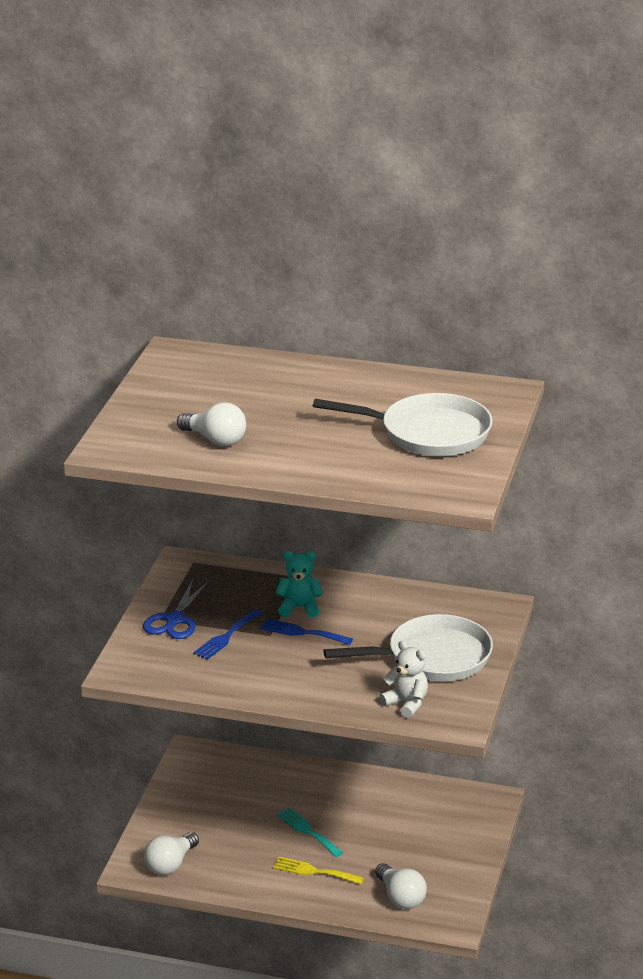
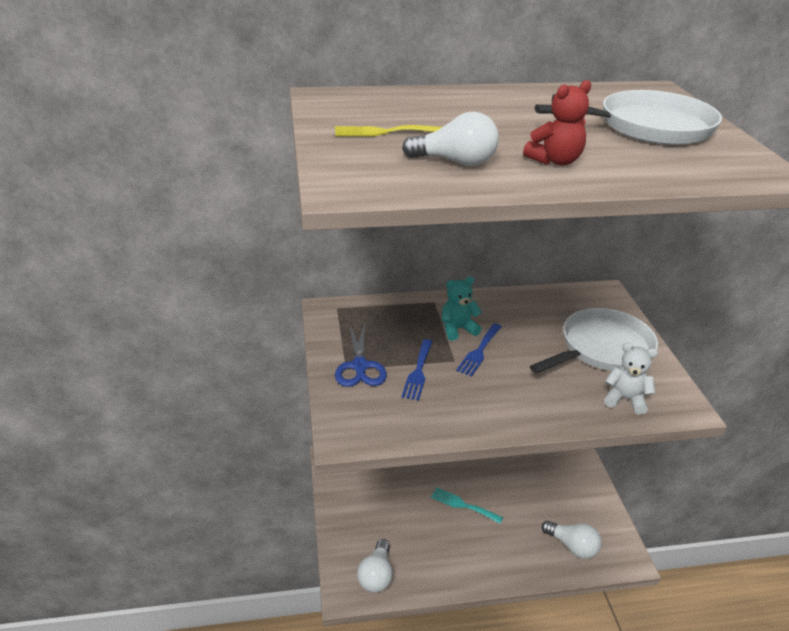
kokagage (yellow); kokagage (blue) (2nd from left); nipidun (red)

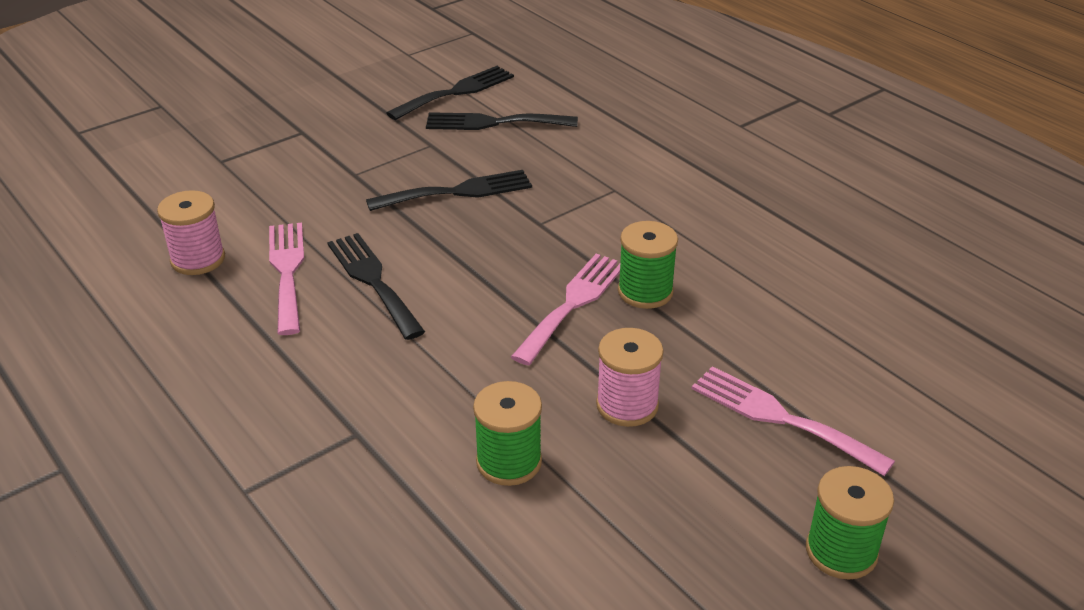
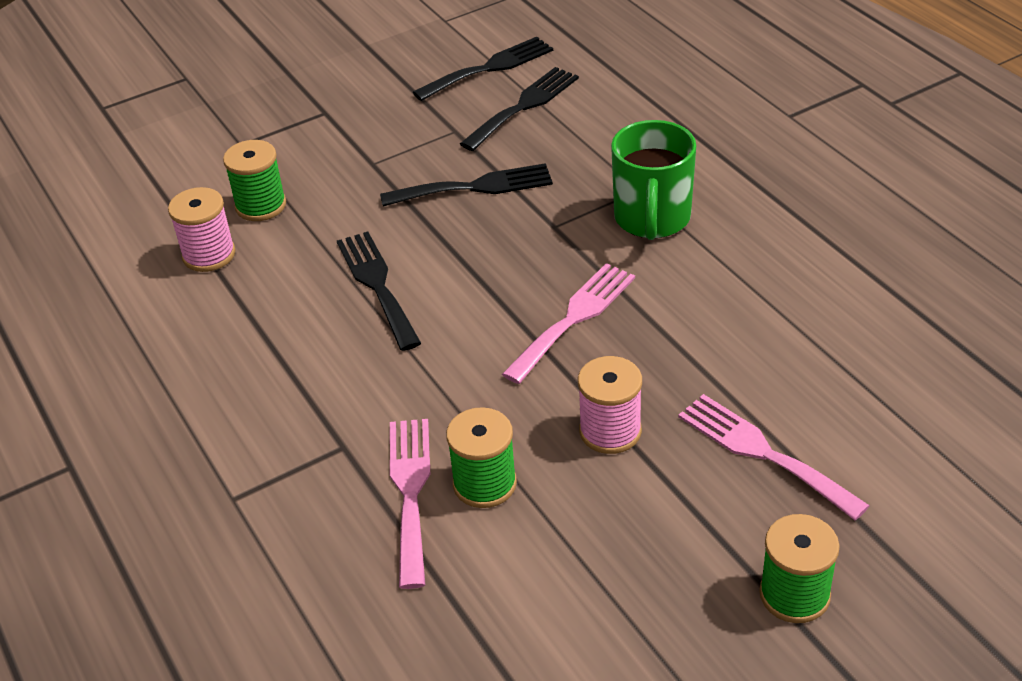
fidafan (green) (1st from left); kokagage (pink) (1st from left); kokagage (black) (4th from left); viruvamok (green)

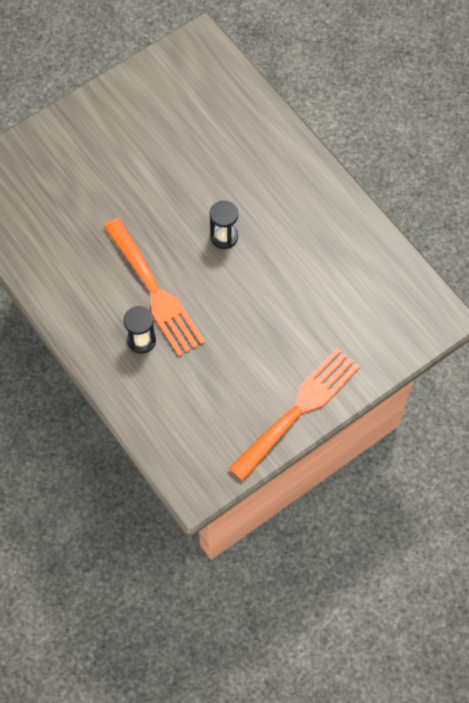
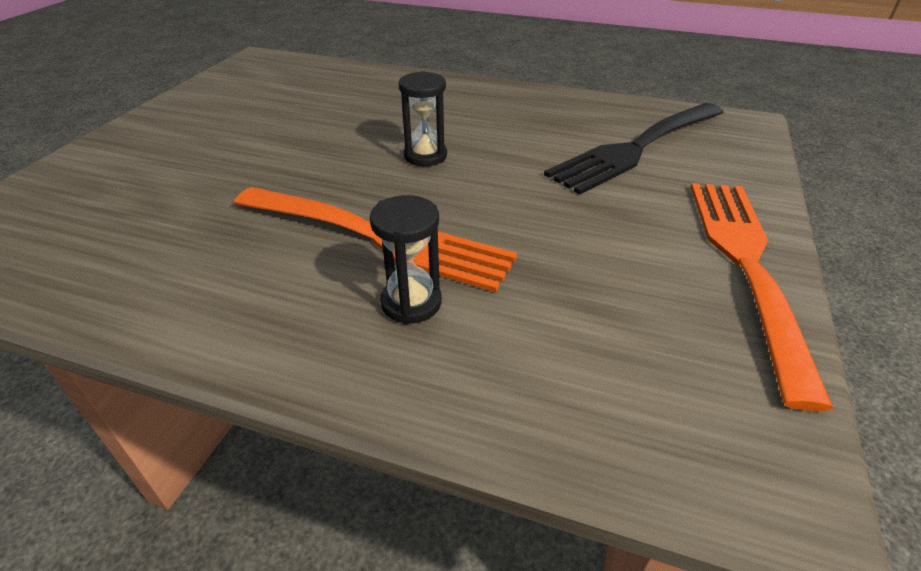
kokagage (black)

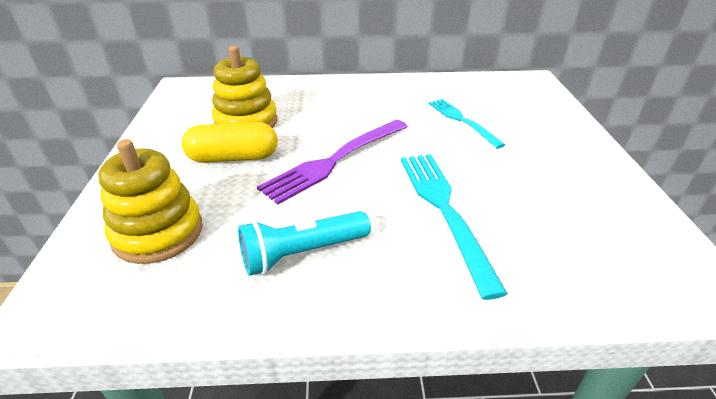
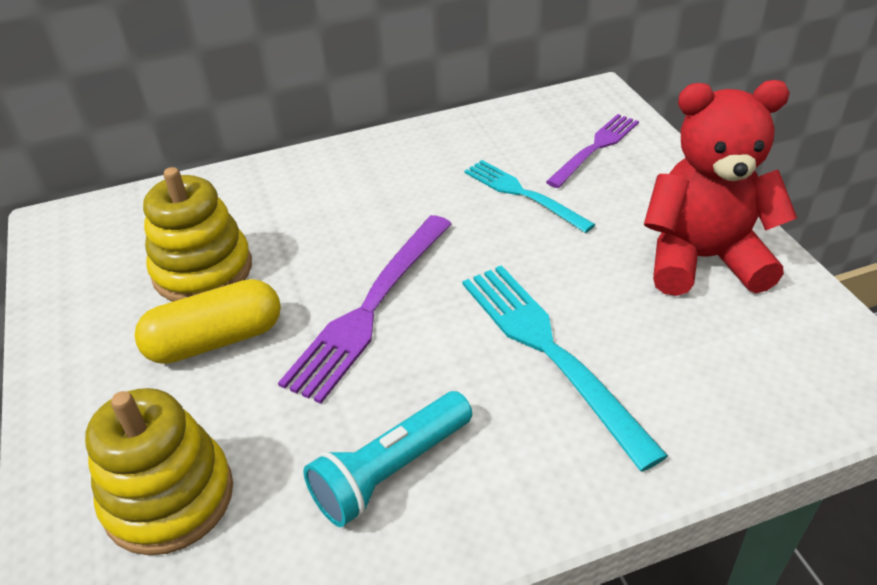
kokagage (purple) (2nd from left); nipidun (red)

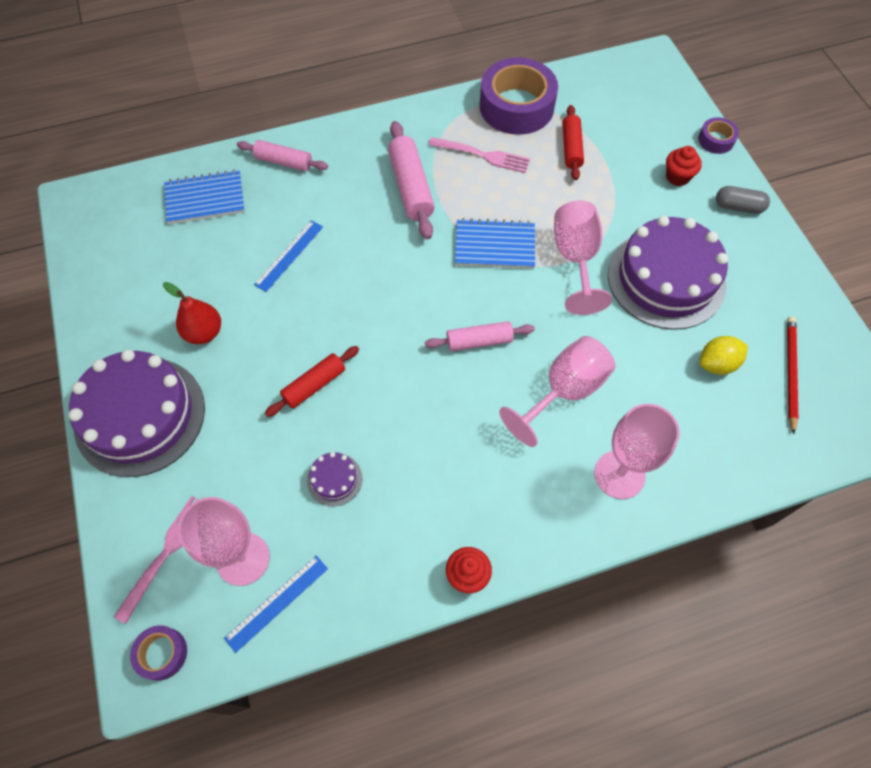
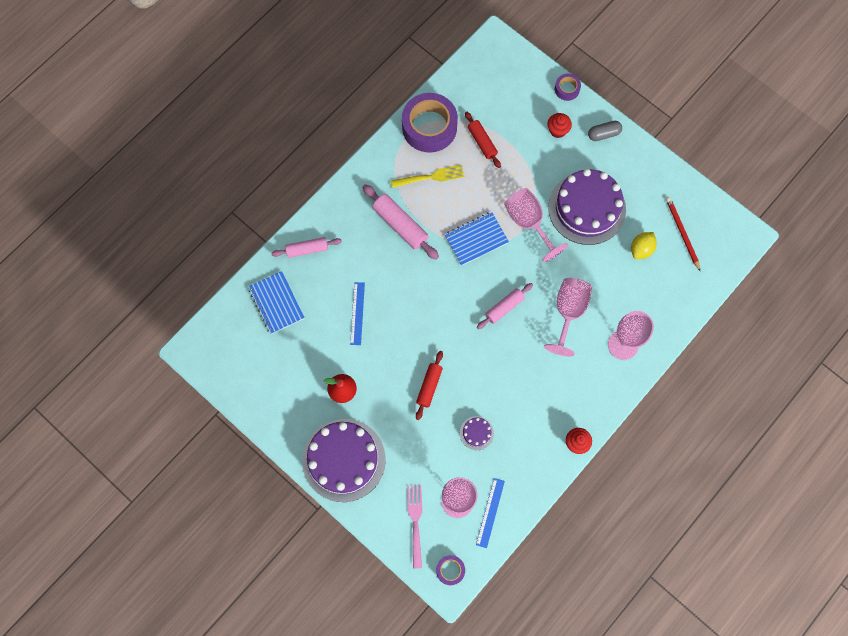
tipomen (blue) (1st from left); kokagage (yellow)

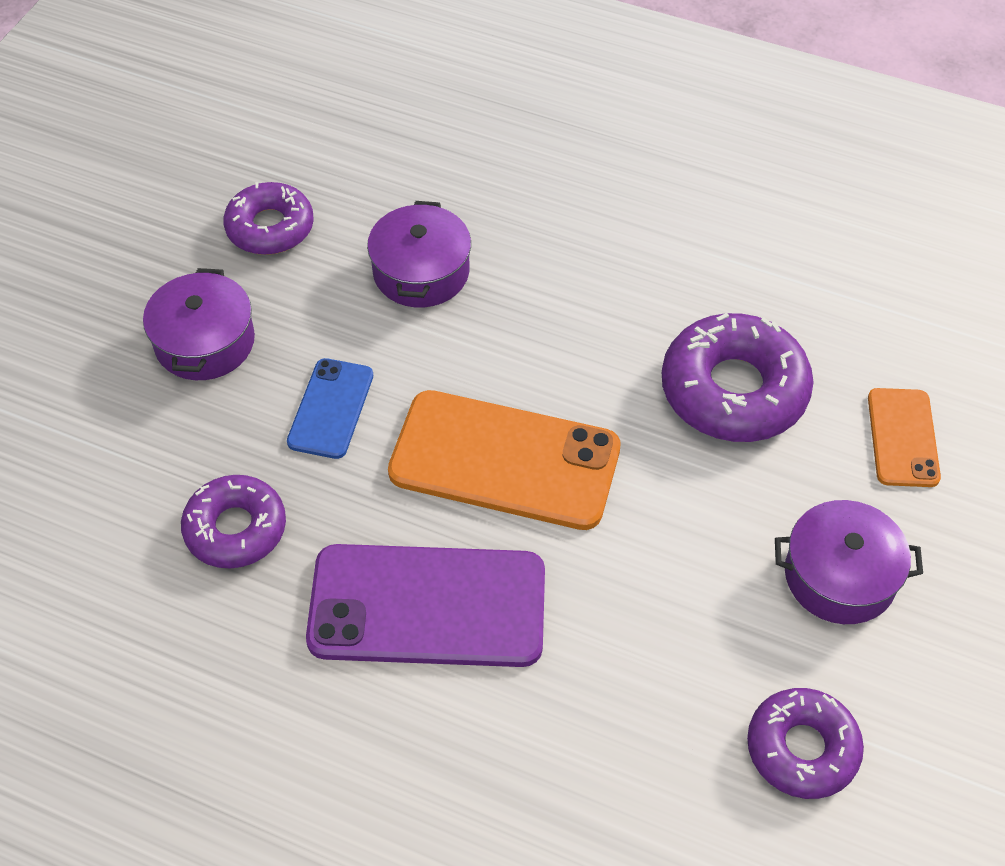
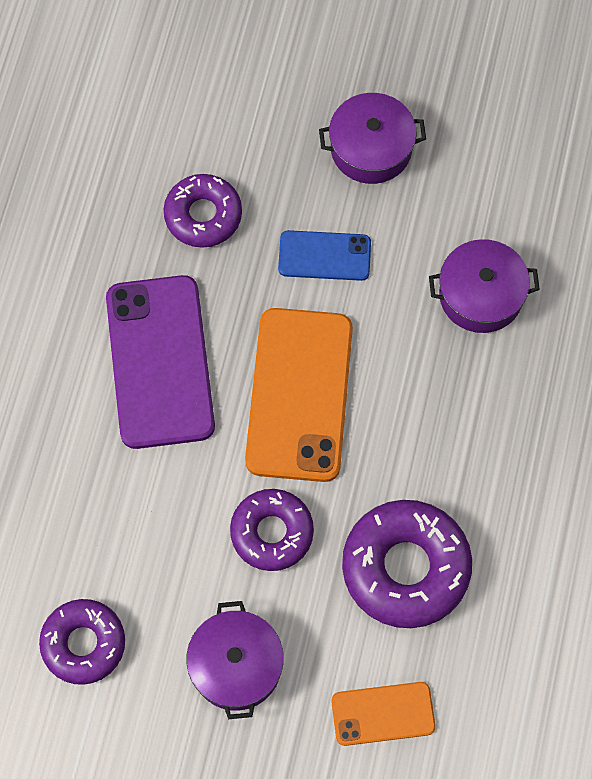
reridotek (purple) (3rd from left)

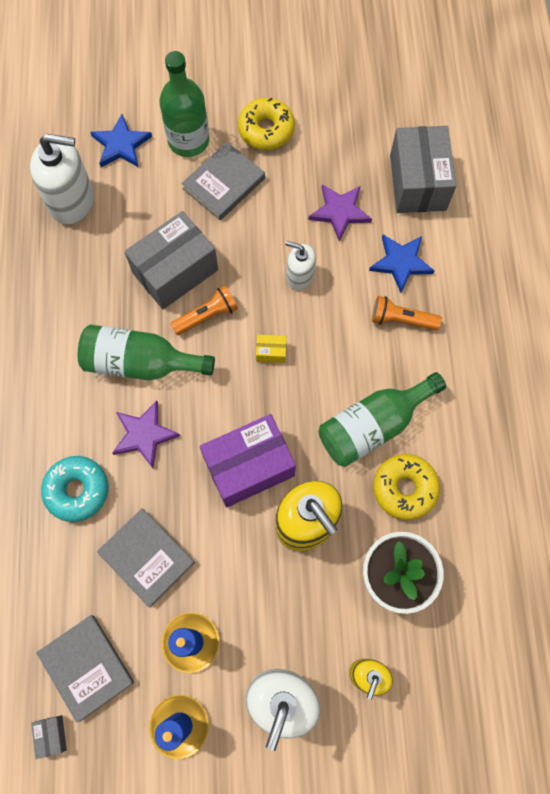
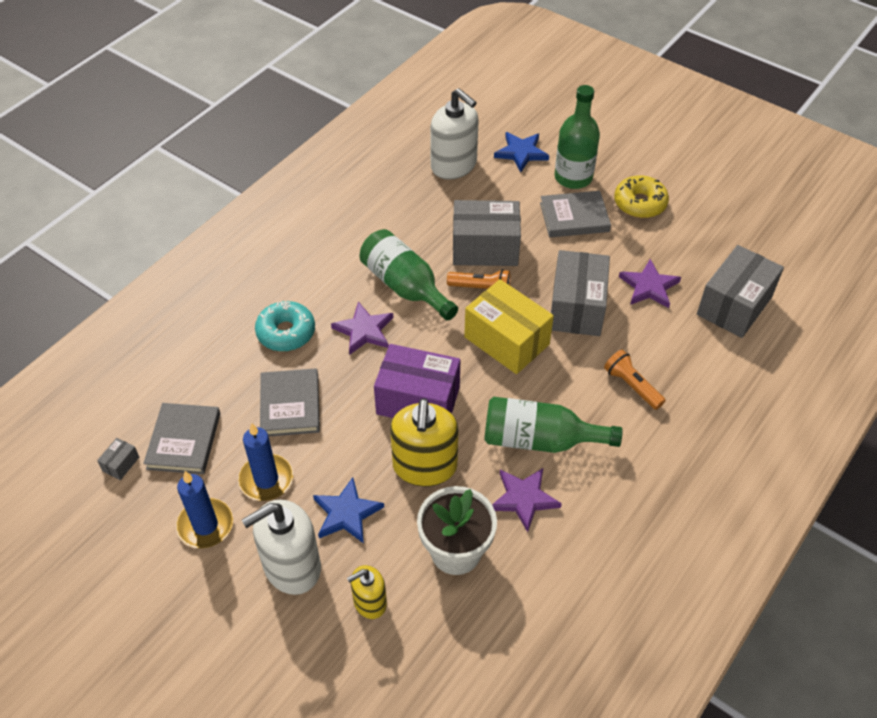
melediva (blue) (1st from left); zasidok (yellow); melediva (purple) (2nd from left); zasidok (grey) (3rd from left)

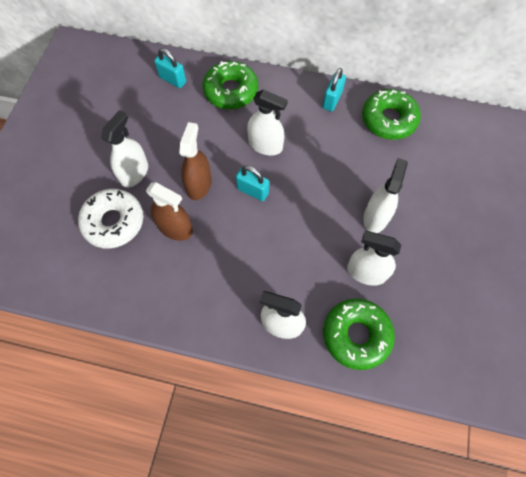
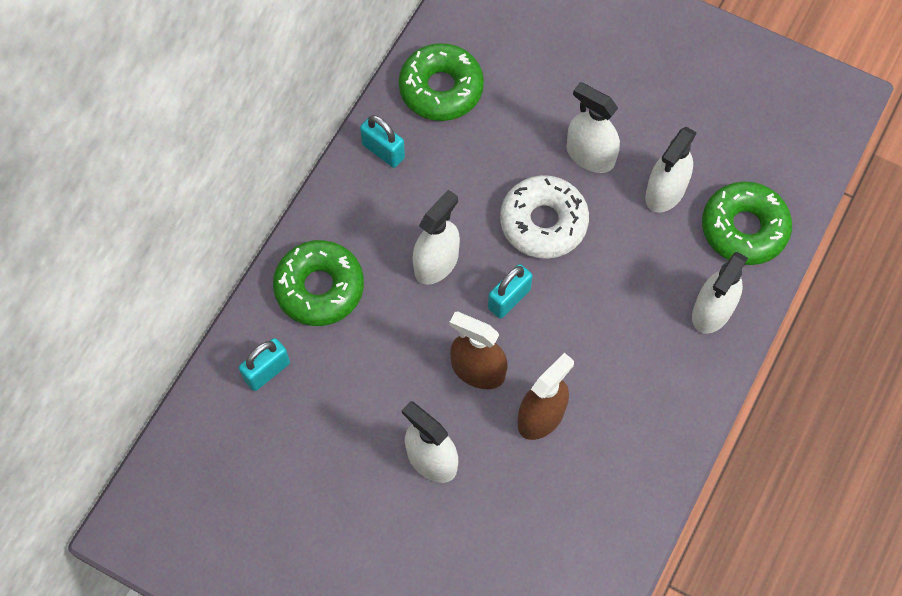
reridotek (white)

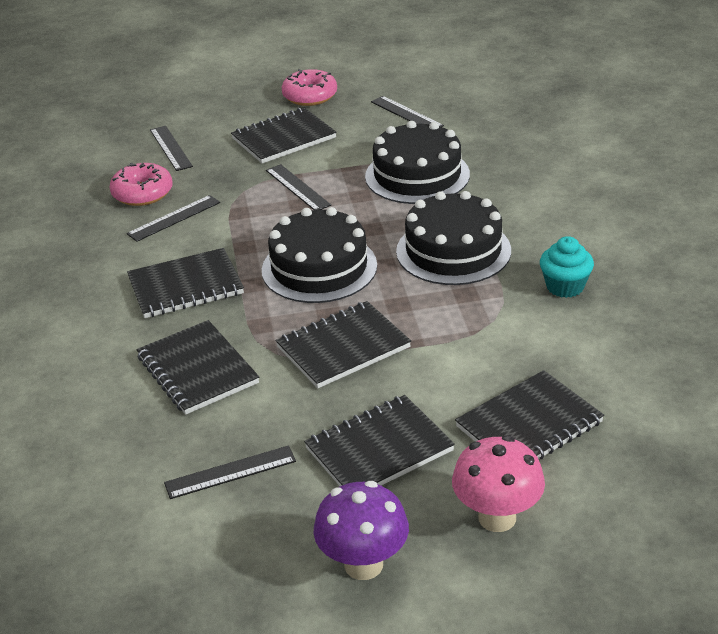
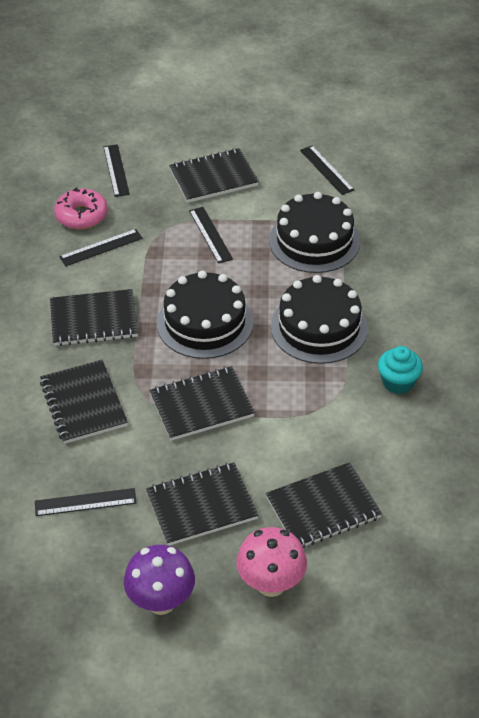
reridotek (pink) (2nd from left in the first image)

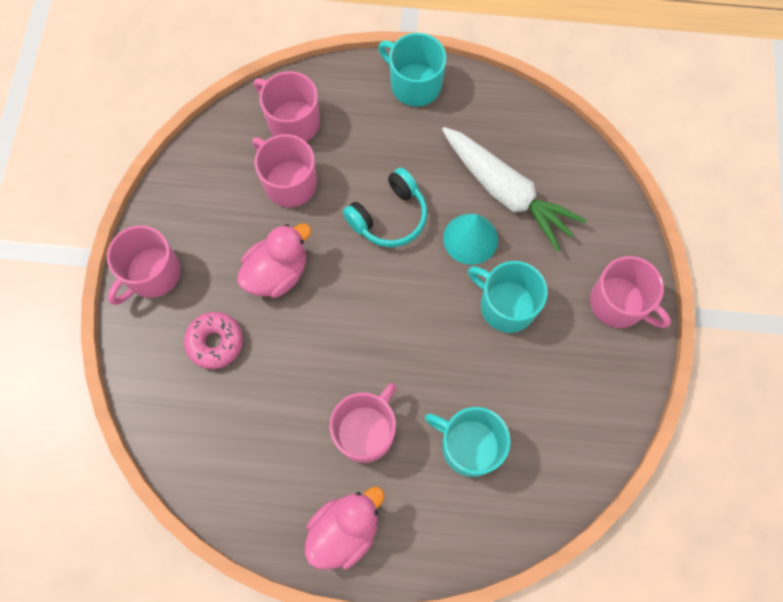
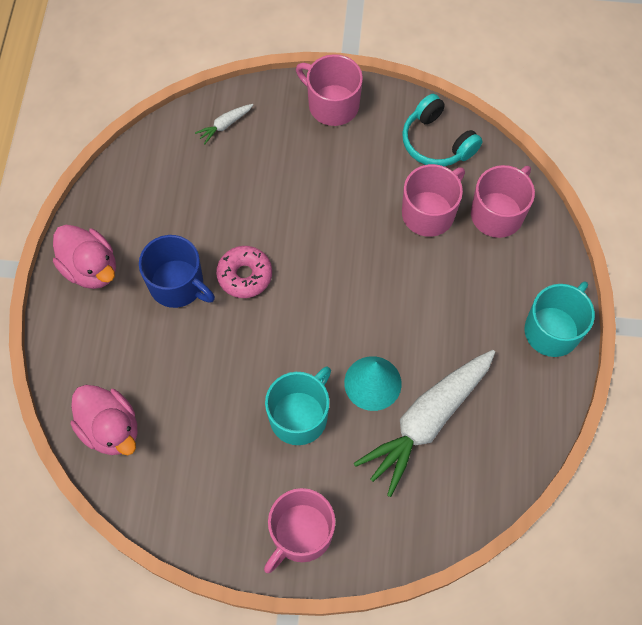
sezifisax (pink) (2nd from left); viruvamok (blue); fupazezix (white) (1st from left); reridotek (pink); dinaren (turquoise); viruvamok (turquoise) (2nd from left in the first image)

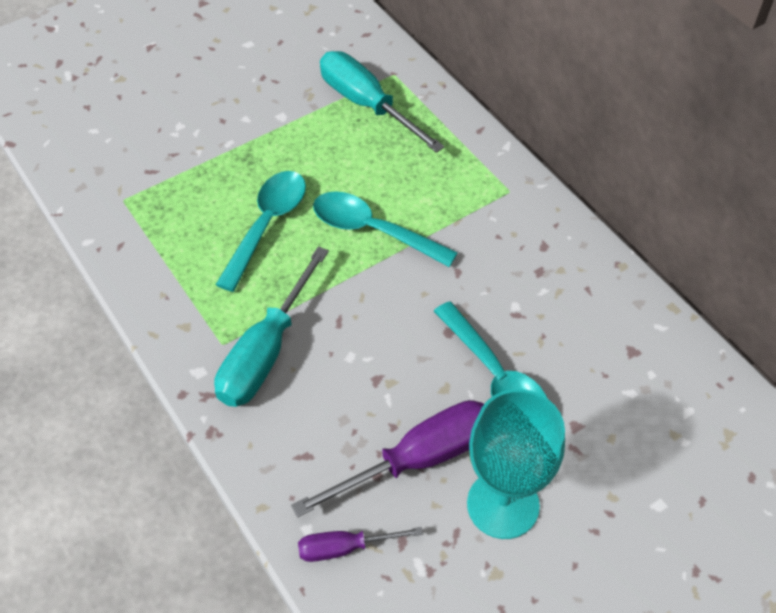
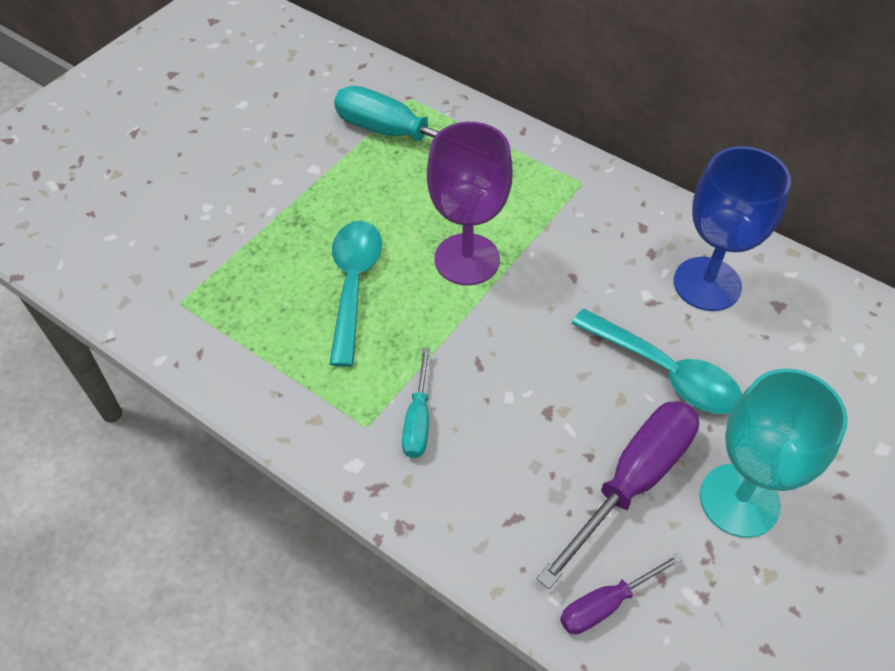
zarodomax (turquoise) (2nd from left); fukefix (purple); fukefix (blue)

